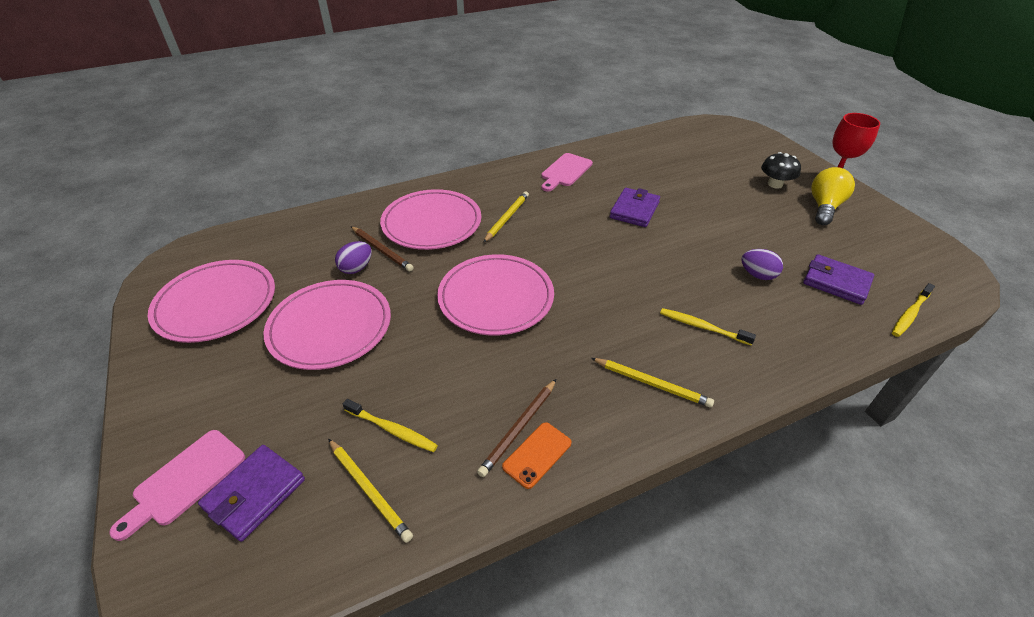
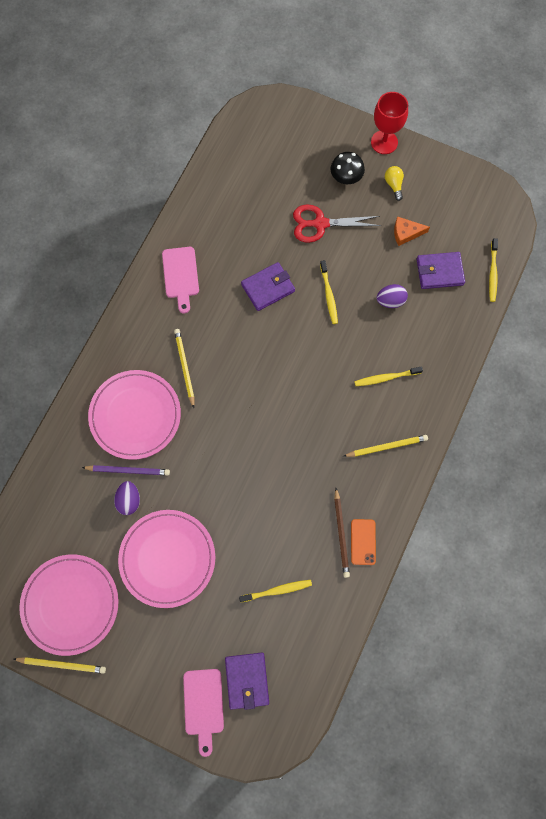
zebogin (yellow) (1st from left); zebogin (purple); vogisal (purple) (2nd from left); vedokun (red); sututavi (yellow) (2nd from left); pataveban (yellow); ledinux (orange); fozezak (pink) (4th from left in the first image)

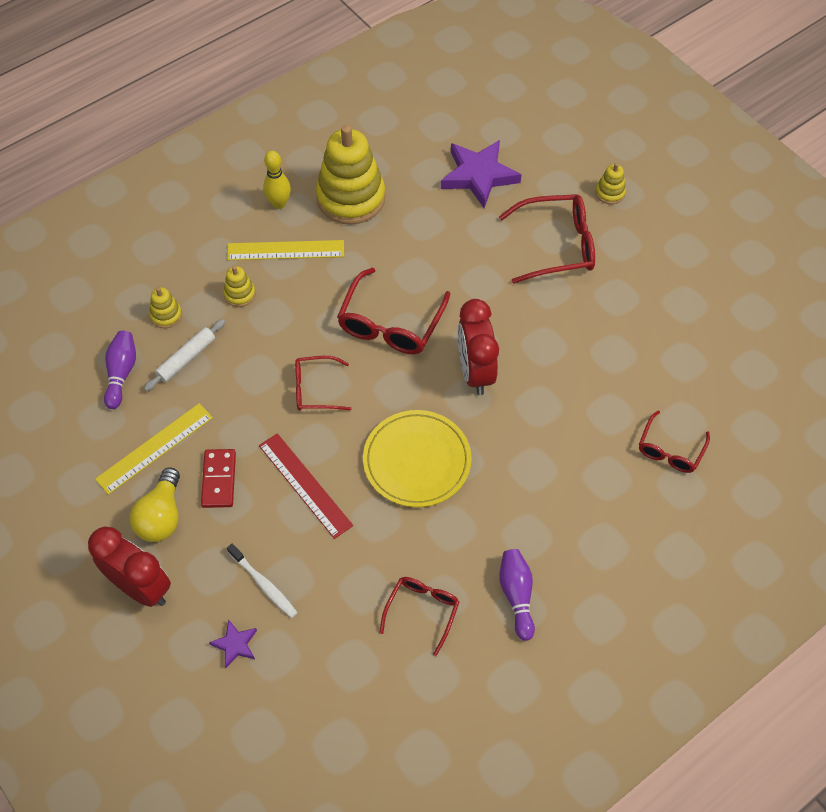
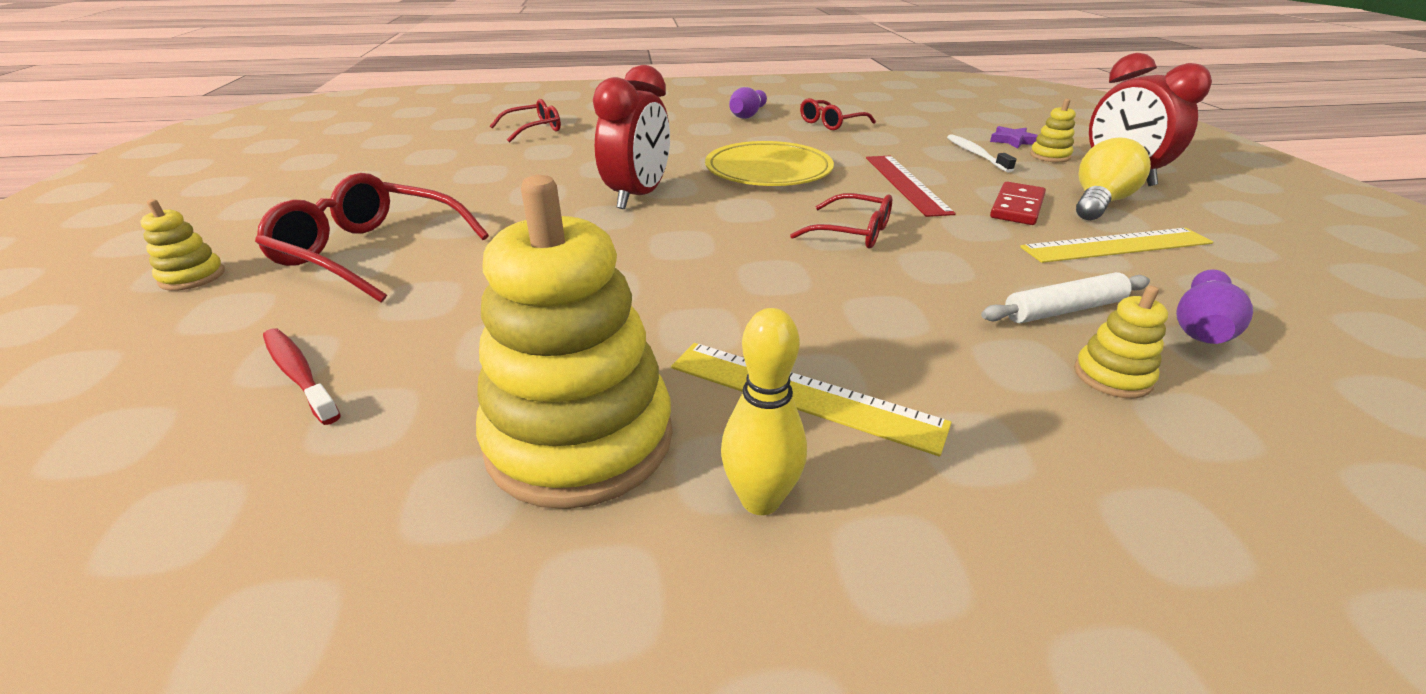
sututavi (red); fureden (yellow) (3rd from left); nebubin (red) (2nd from left in the first image)

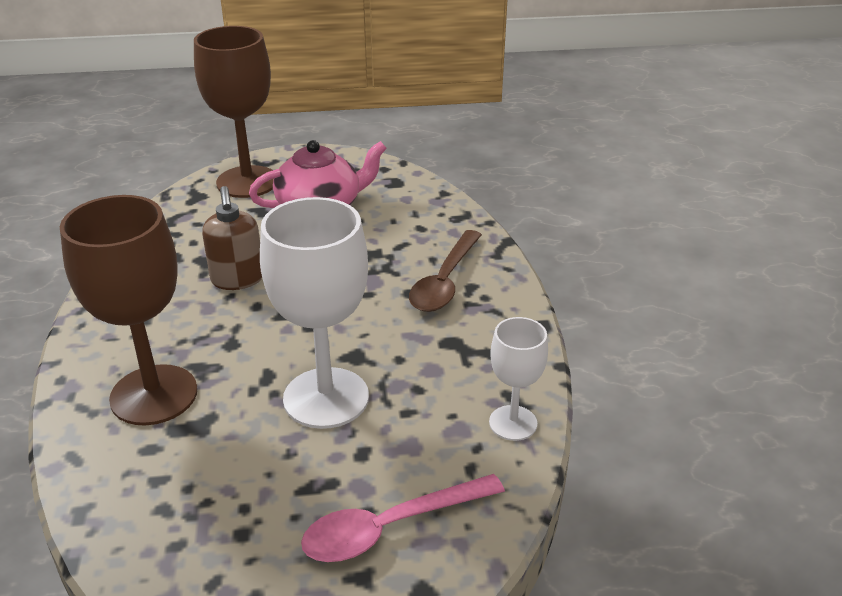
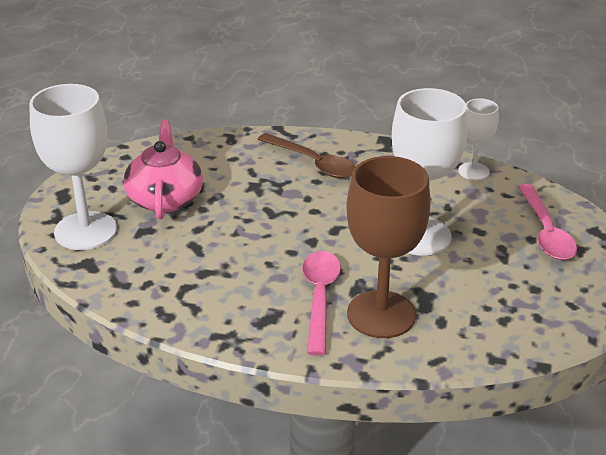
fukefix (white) (1st from left); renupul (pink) (1st from left); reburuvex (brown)

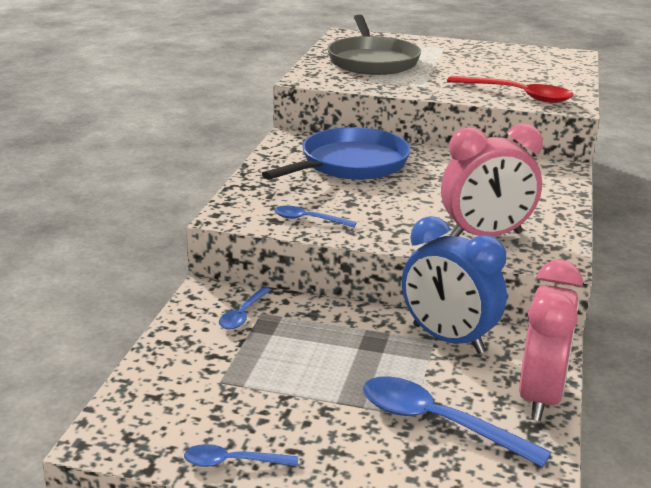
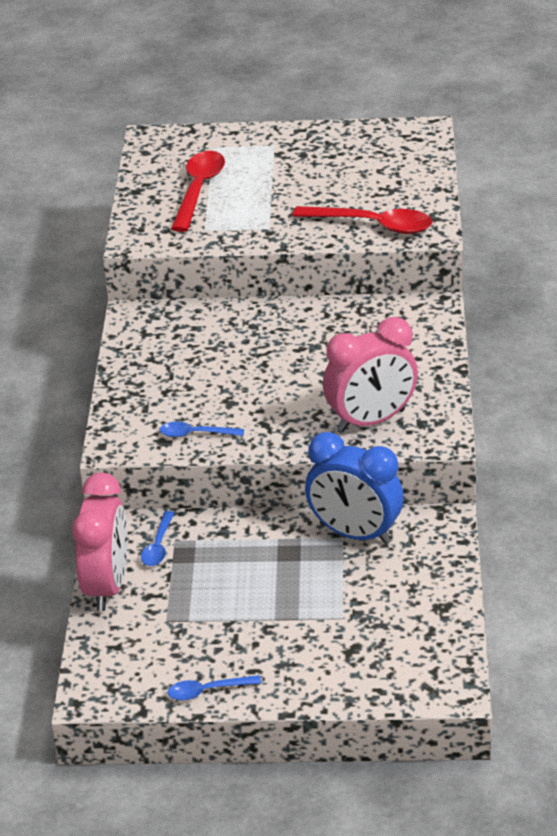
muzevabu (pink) (1st from left); renupul (red) (1st from left); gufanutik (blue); renupul (blue) (4th from left in the first image)

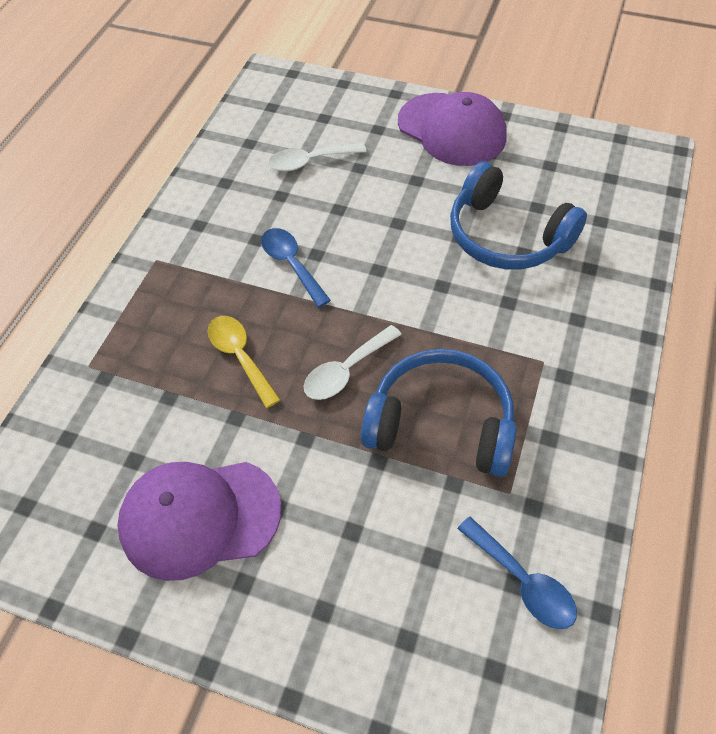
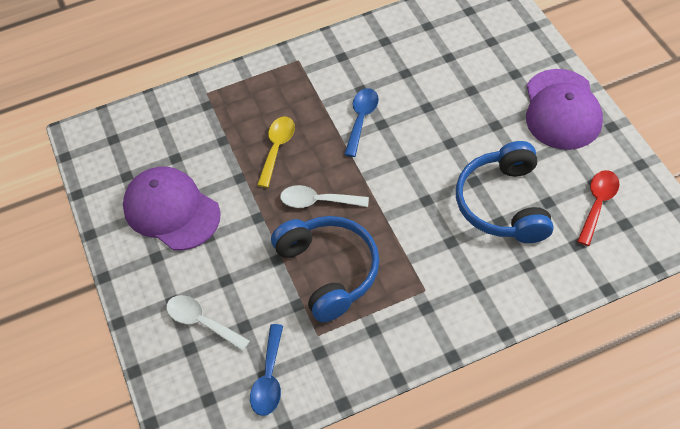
renupul (white) (1st from left); renupul (red)

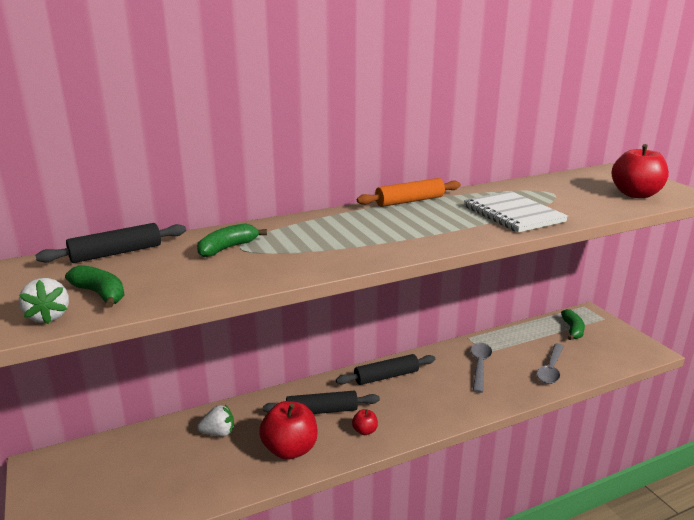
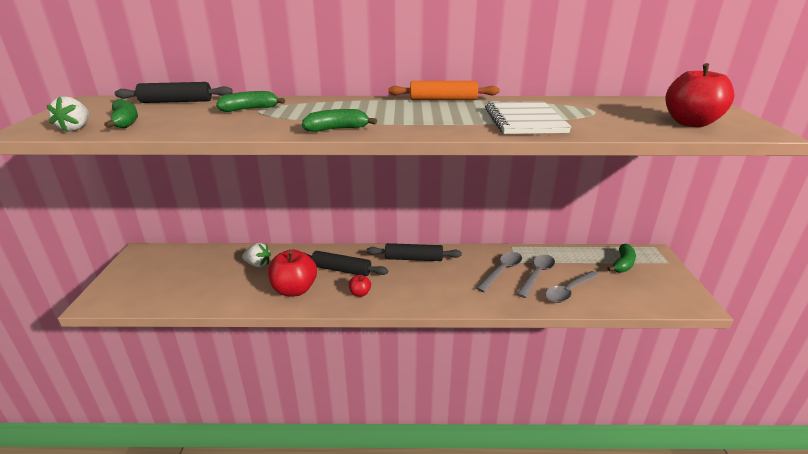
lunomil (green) (3rd from left); renupul (grey) (2nd from left)

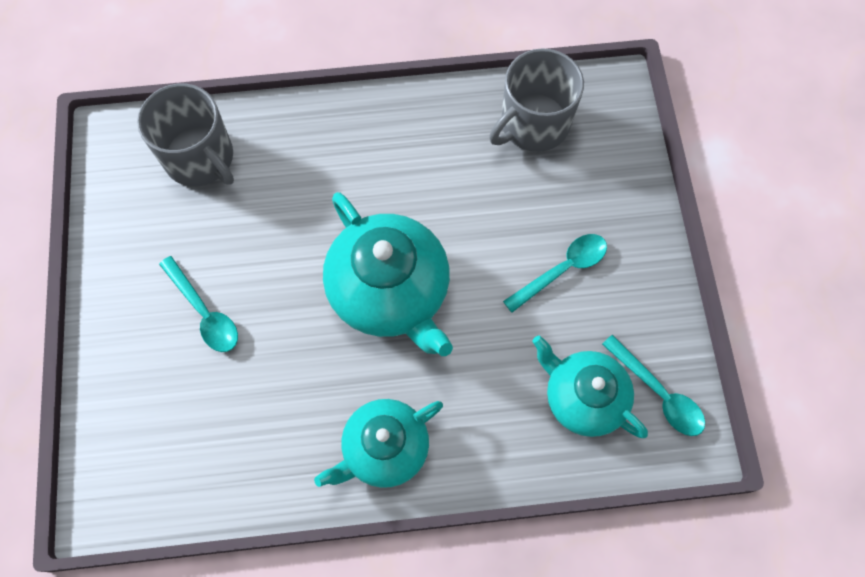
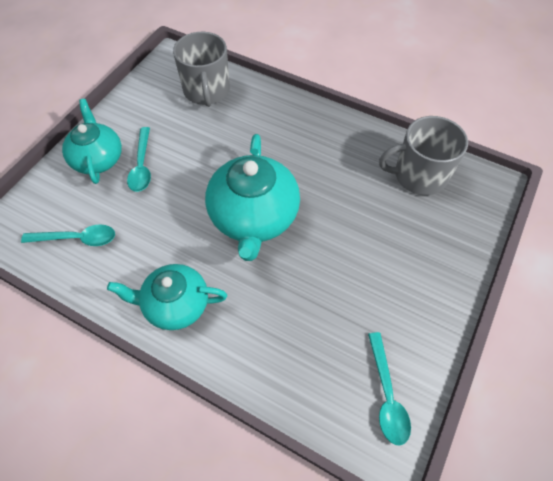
renupul (turquoise) (1st from left); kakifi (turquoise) (1st from left)

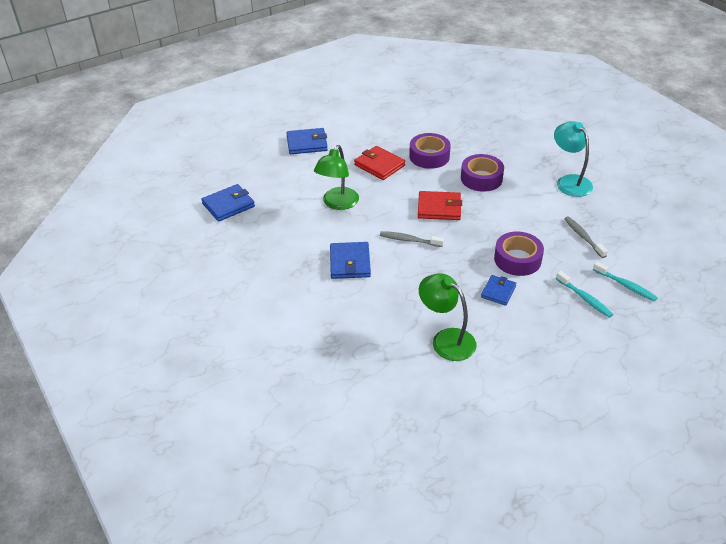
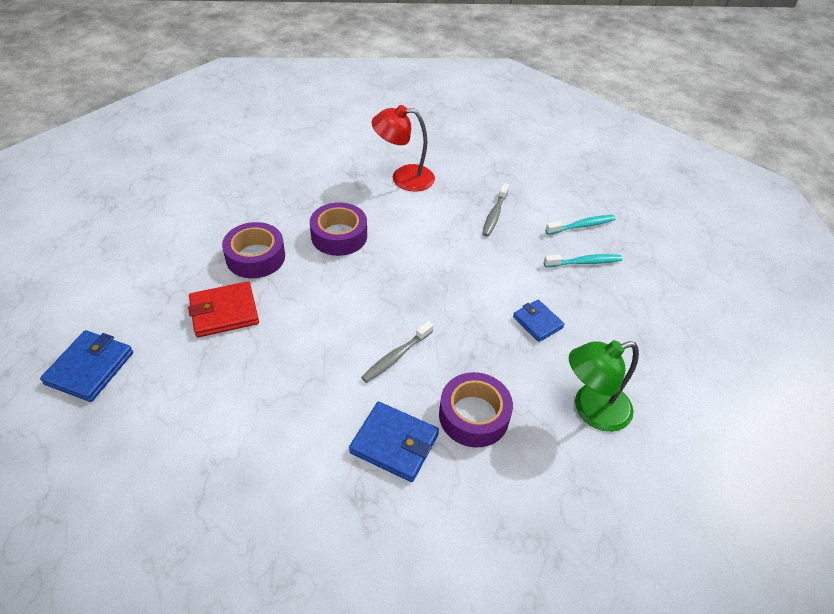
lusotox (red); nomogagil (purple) (3rd from left); sututavi (grey) (2nd from left); vogisal (blue) (1st from left in the first image); lusotox (green) (1st from left in the first image); vogisal (red) (2nd from left in the first image)

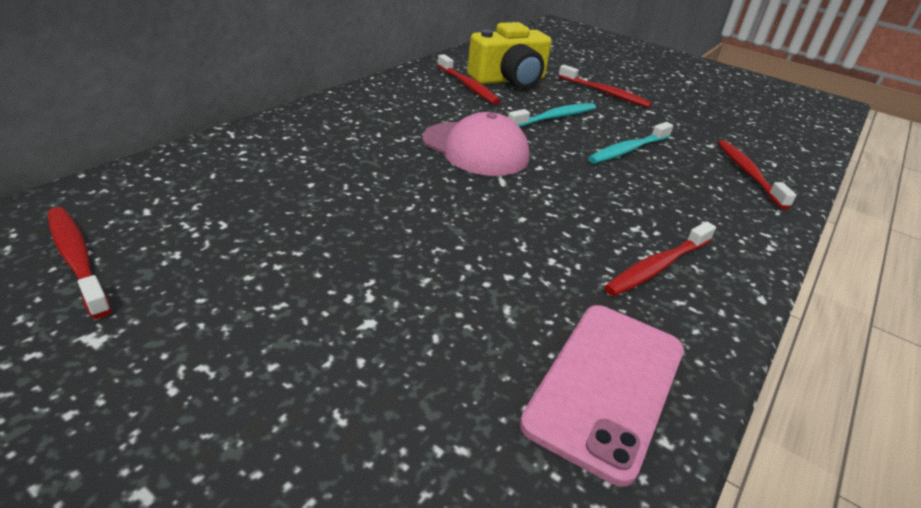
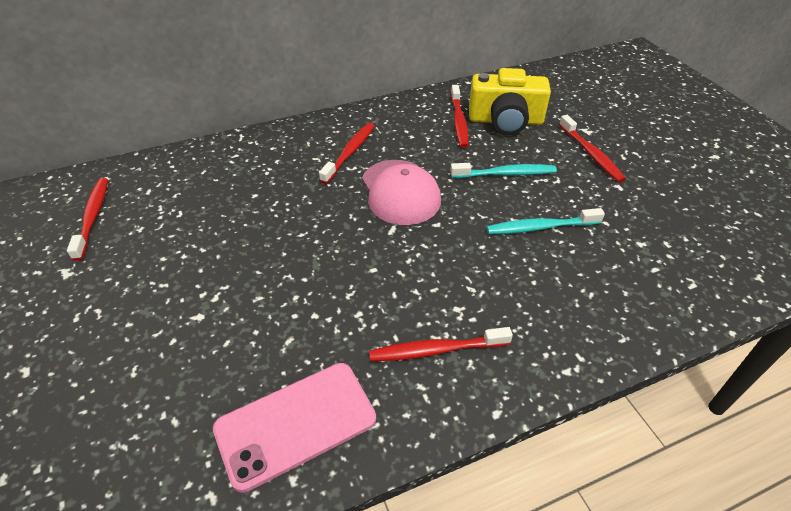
sututavi (red) (2nd from left)

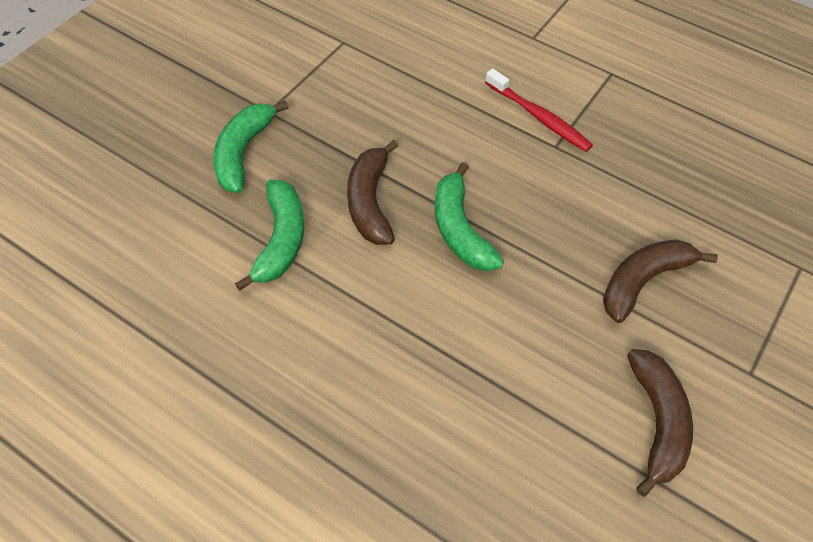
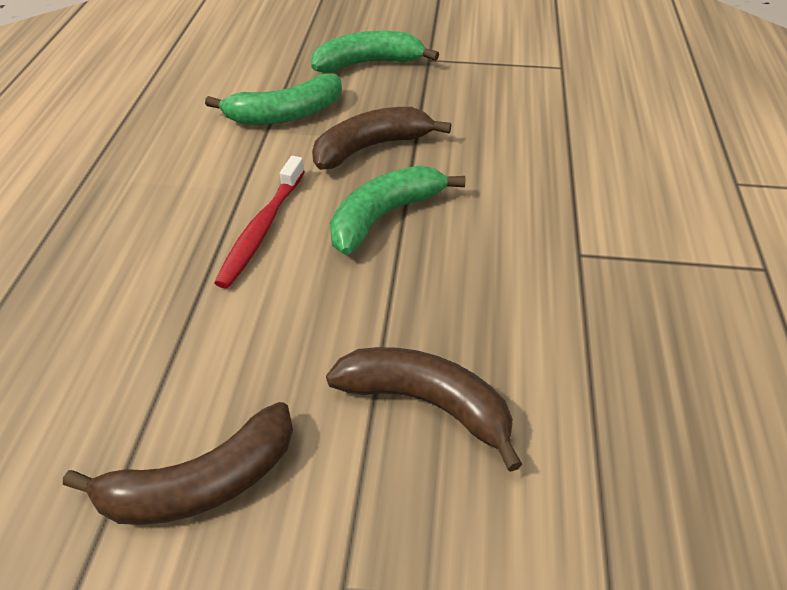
sututavi (red)

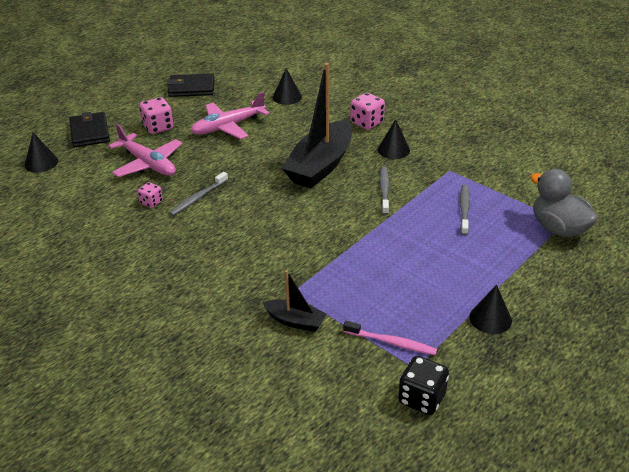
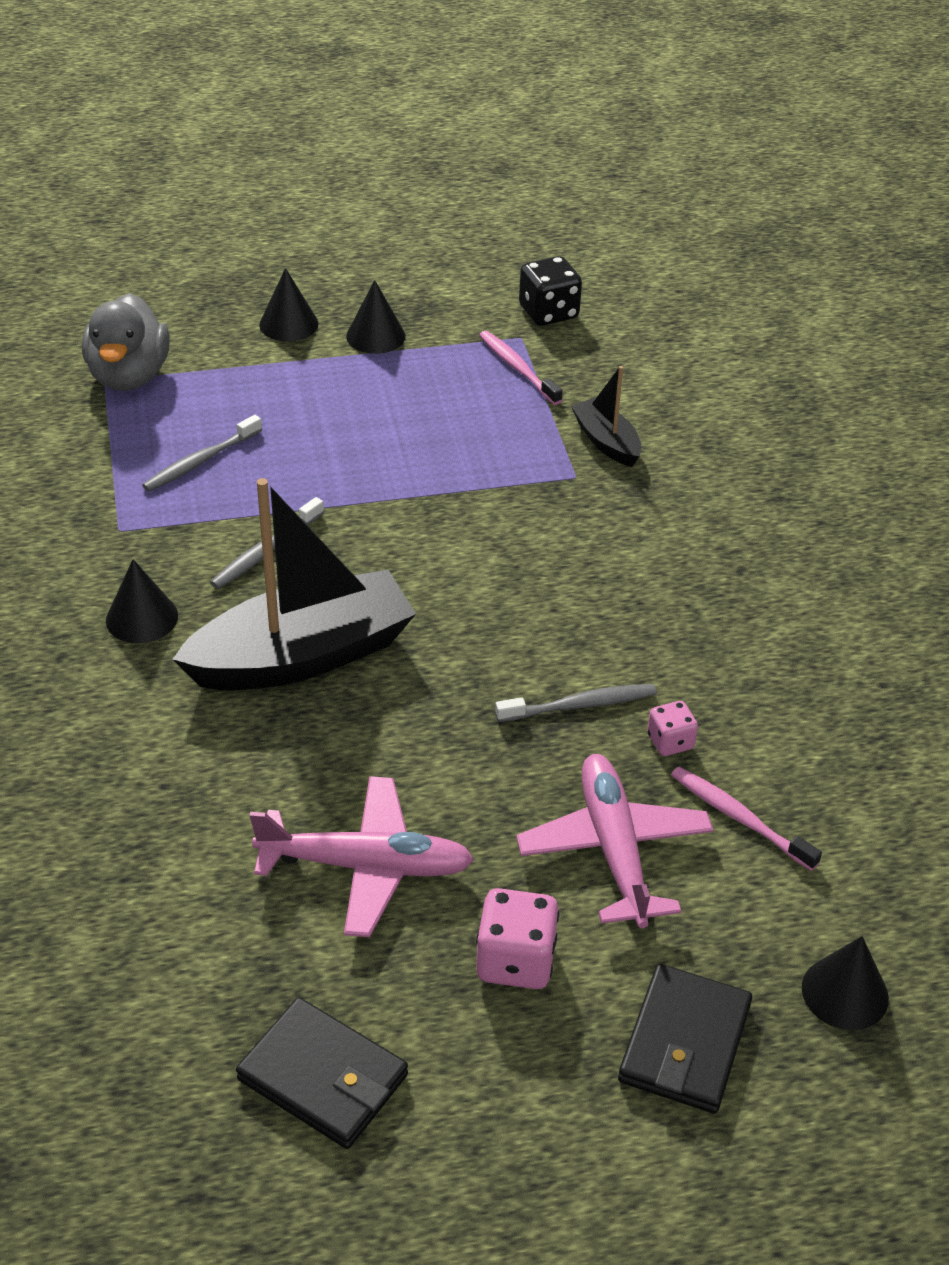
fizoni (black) (2nd from left); sututavi (pink) (2nd from left); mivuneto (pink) (3rd from left in the first image)

